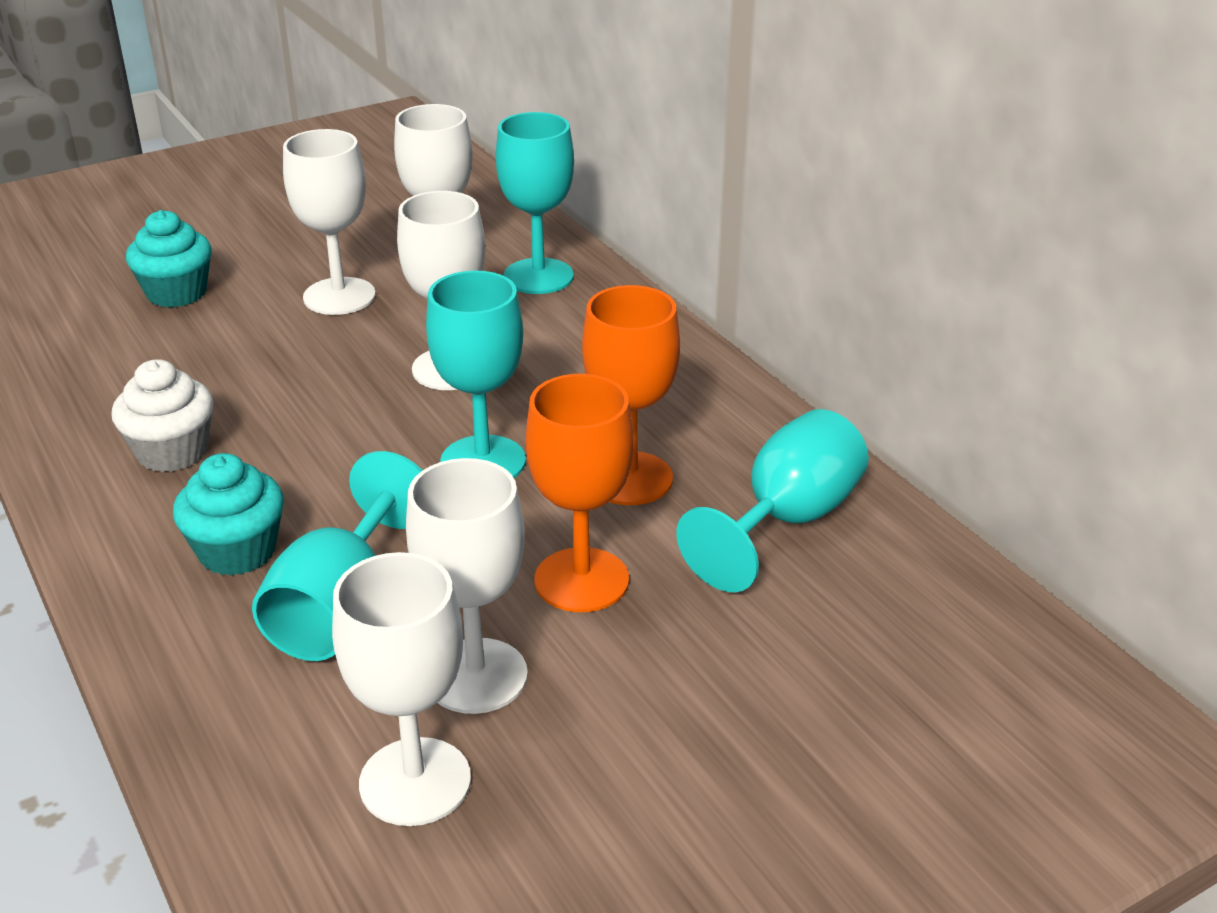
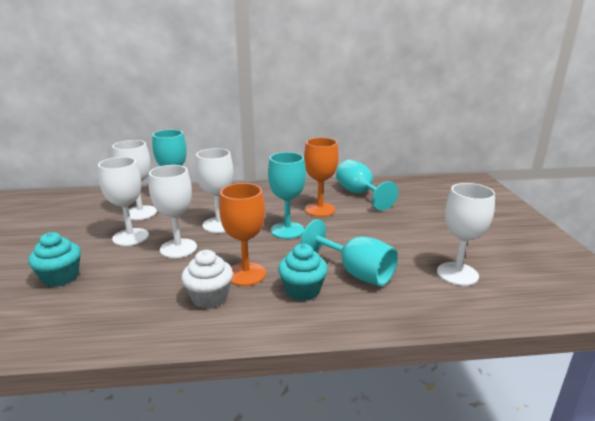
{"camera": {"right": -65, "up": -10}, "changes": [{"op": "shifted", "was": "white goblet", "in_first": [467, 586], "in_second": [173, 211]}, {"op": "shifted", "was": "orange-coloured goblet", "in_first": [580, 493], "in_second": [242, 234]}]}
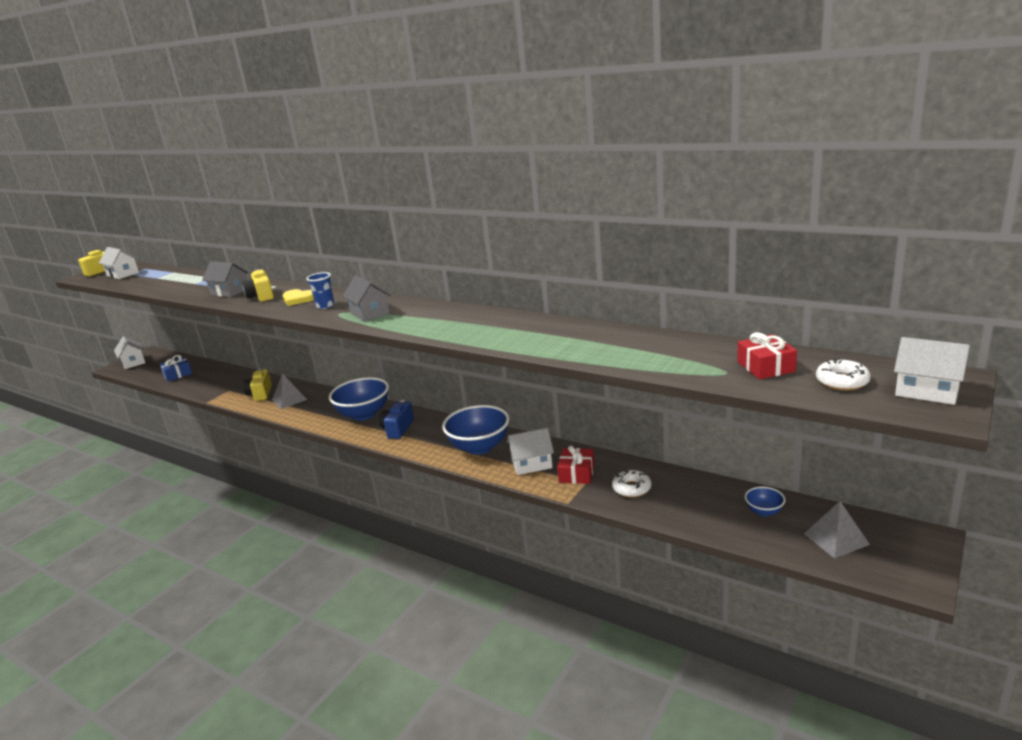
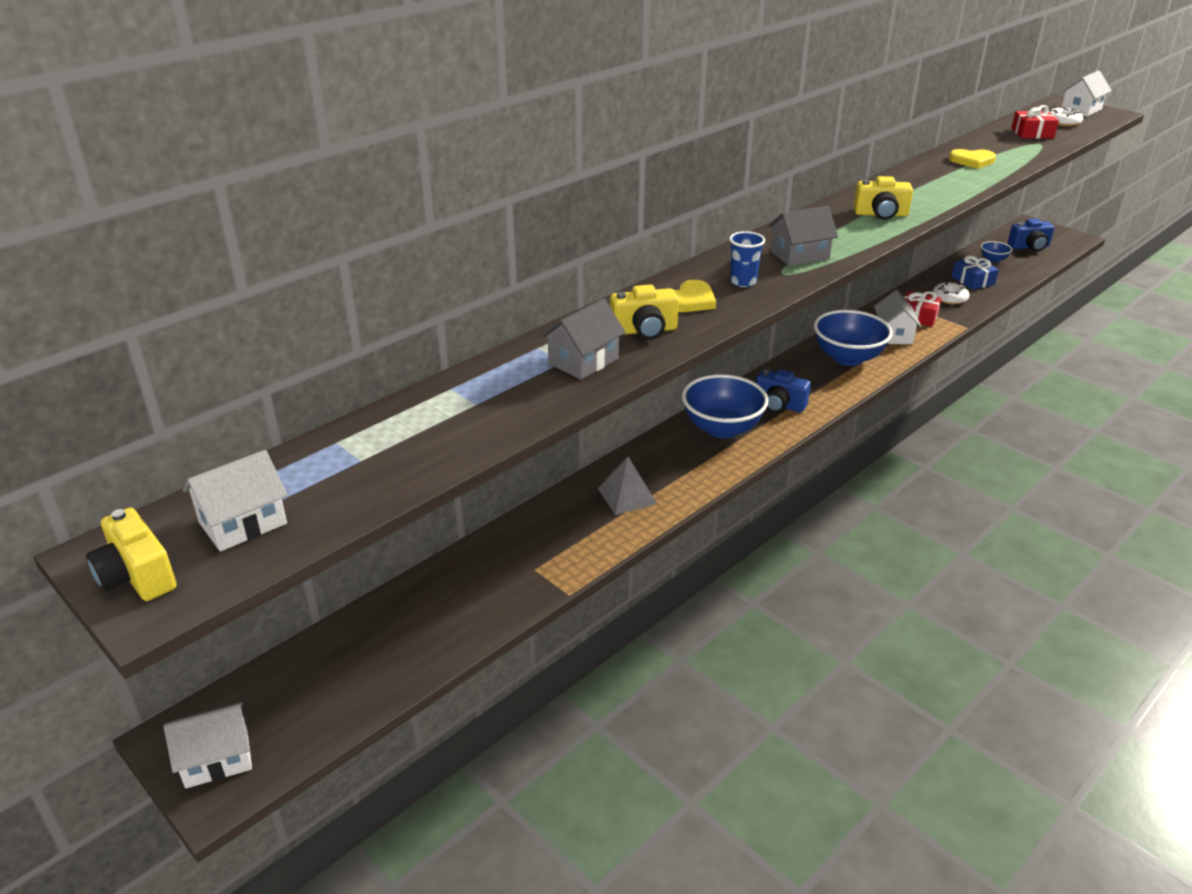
{"camera": {"right": -80, "up": 10}, "changes": [{"op": "new", "now": "yellow heart shape", "in_second": [972, 159]}, {"op": "shifted", "was": "royal blue wrapped gift", "in_first": [176, 368], "in_second": [975, 272]}, {"op": "shifted", "was": "yellow camera", "in_first": [257, 384], "in_second": [883, 198]}, {"op": "swapped", "was": "ash-grey pyramid shape", "now": "royal blue camera", "in_first": [837, 530], "in_second": [1031, 235]}]}
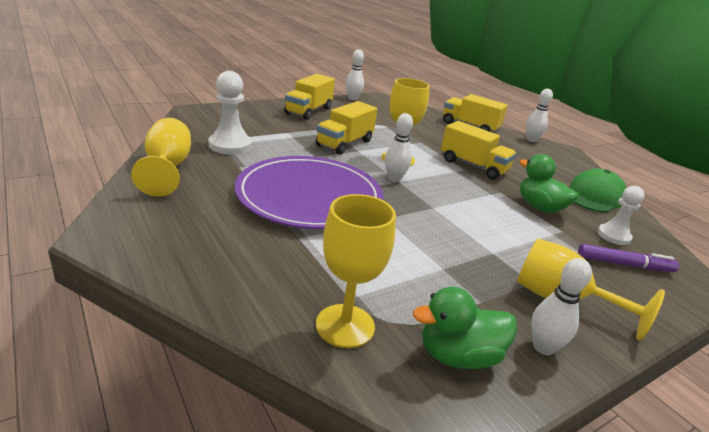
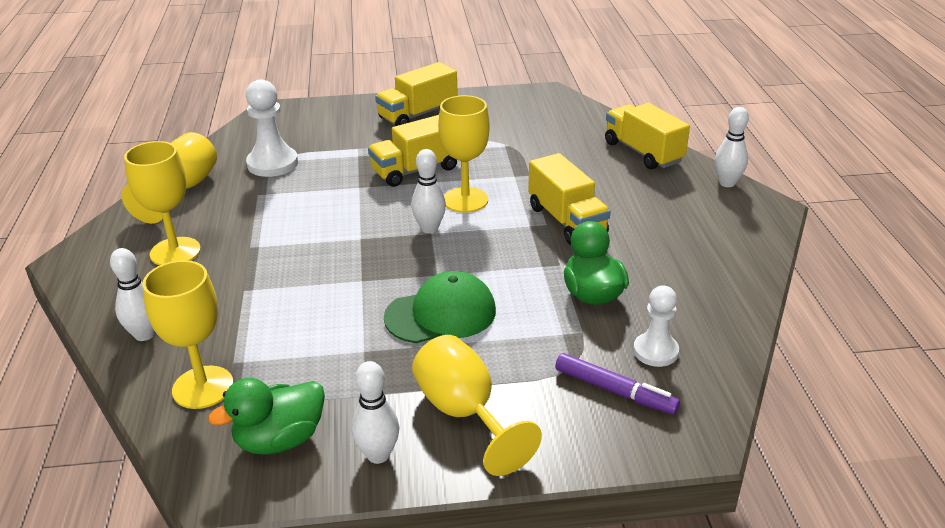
{"camera": {"right": 30, "up": 5}, "changes": [{"op": "gone", "was": "royal purple dinner plate", "in_first": [309, 192]}, {"op": "new", "now": "yellow goblet", "in_second": [162, 203]}, {"op": "shifted", "was": "white tenpin", "in_first": [354, 75], "in_second": [132, 294]}, {"op": "shifted", "was": "green cap", "in_first": [598, 191], "in_second": [440, 307]}, {"op": "rotated", "was": "green toy duck", "in_first": [465, 328], "in_second": [266, 416], "clockwise": -45}]}
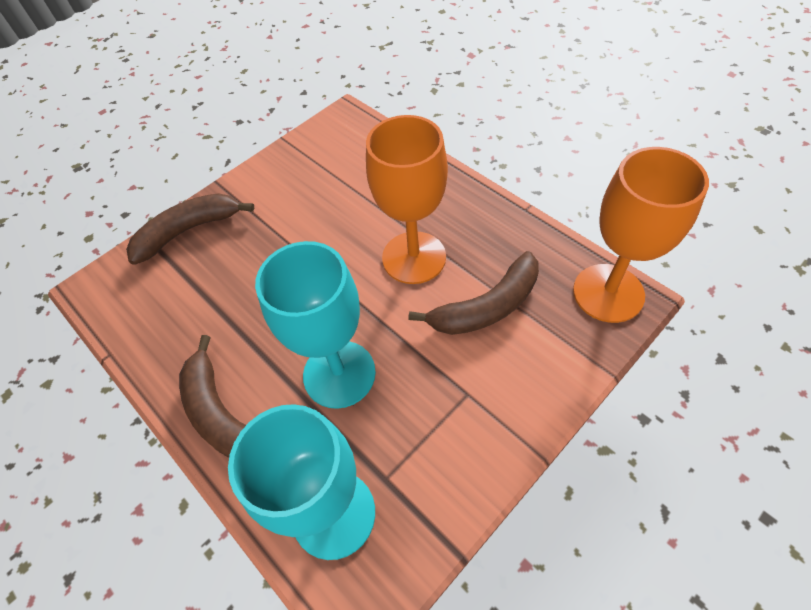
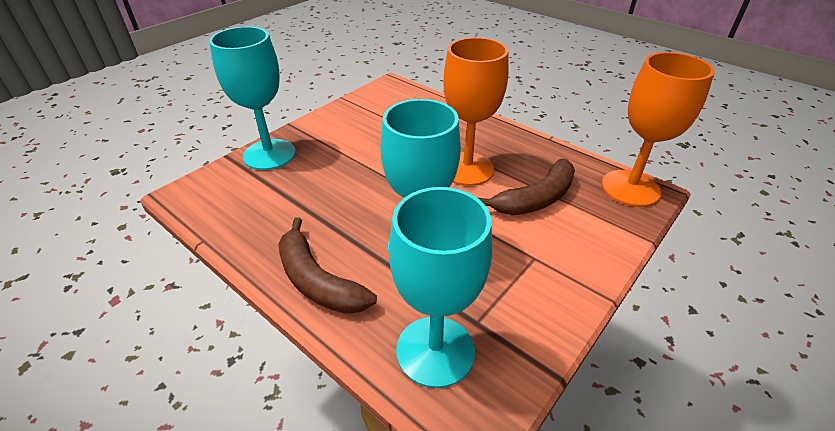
{"camera": {"right": -10, "up": -15}, "changes": [{"op": "swapped", "was": "dark brown banana", "now": "aqua goblet", "in_first": [190, 229], "in_second": [252, 98]}]}
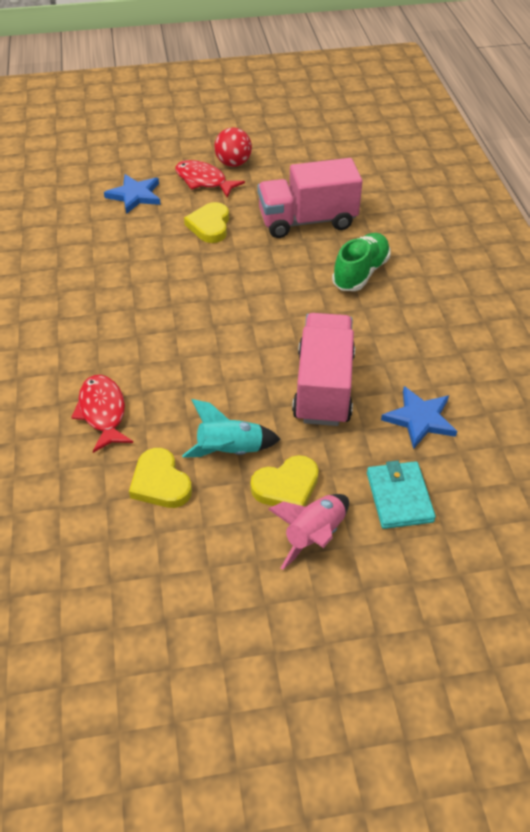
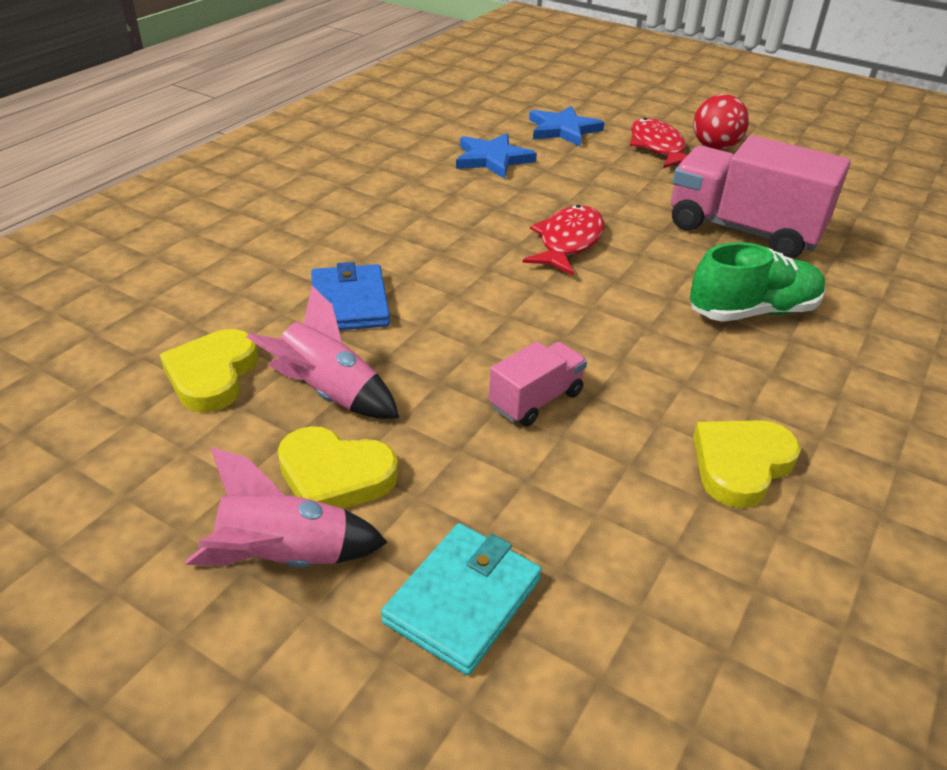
{"camera": {"right": 40, "up": -10}, "changes": [{"op": "new", "now": "royal blue billfold", "in_second": [350, 296]}, {"op": "shifted", "was": "red fish", "in_first": [102, 414], "in_second": [563, 240]}, {"op": "shifted", "was": "yellow heart shape", "in_first": [206, 222], "in_second": [747, 464]}, {"op": "shifted", "was": "royal blue five-pointed star", "in_first": [419, 417], "in_second": [496, 156]}, {"op": "repainted", "was": "aqua rocket", "now": "rosy rocket", "in_first": [231, 428], "in_second": [323, 352]}, {"op": "scaled", "was": "rosy lorry", "in_first": [323, 369], "in_second": [538, 383], "ratio": 0.5}]}
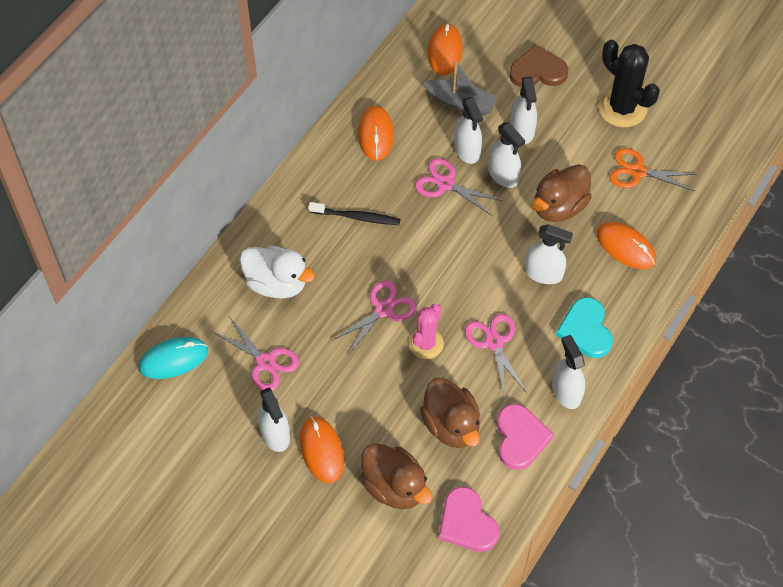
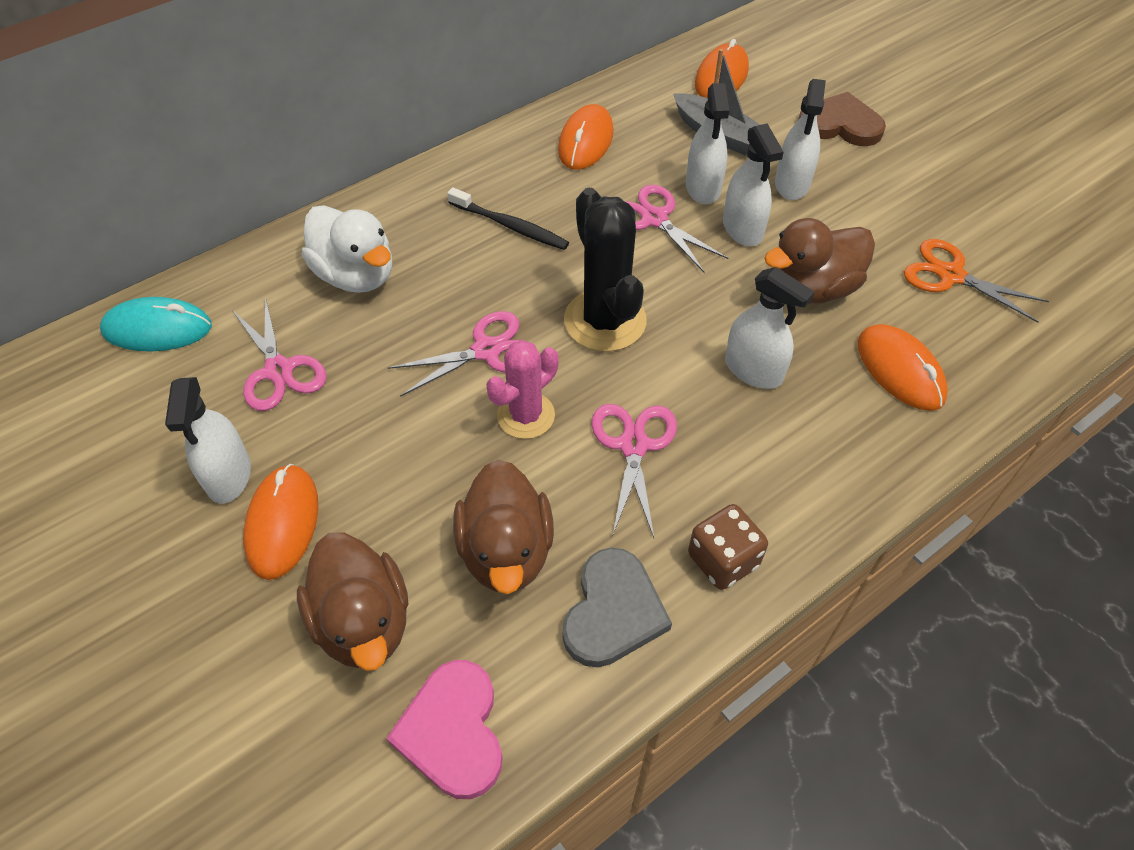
{"camera": {"right": 20, "up": -5}, "changes": [{"op": "gone", "was": "aqua heart shape", "in_first": [584, 327]}, {"op": "shifted", "was": "jet-black prickly plant", "in_first": [629, 83], "in_second": [605, 270]}, {"op": "swapped", "was": "white spray cleaner", "now": "dark brown dice", "in_first": [568, 372], "in_second": [728, 547]}, {"op": "repainted", "was": "rosy heart shape", "now": "ash-grey heart shape", "in_first": [525, 437], "in_second": [617, 607]}]}
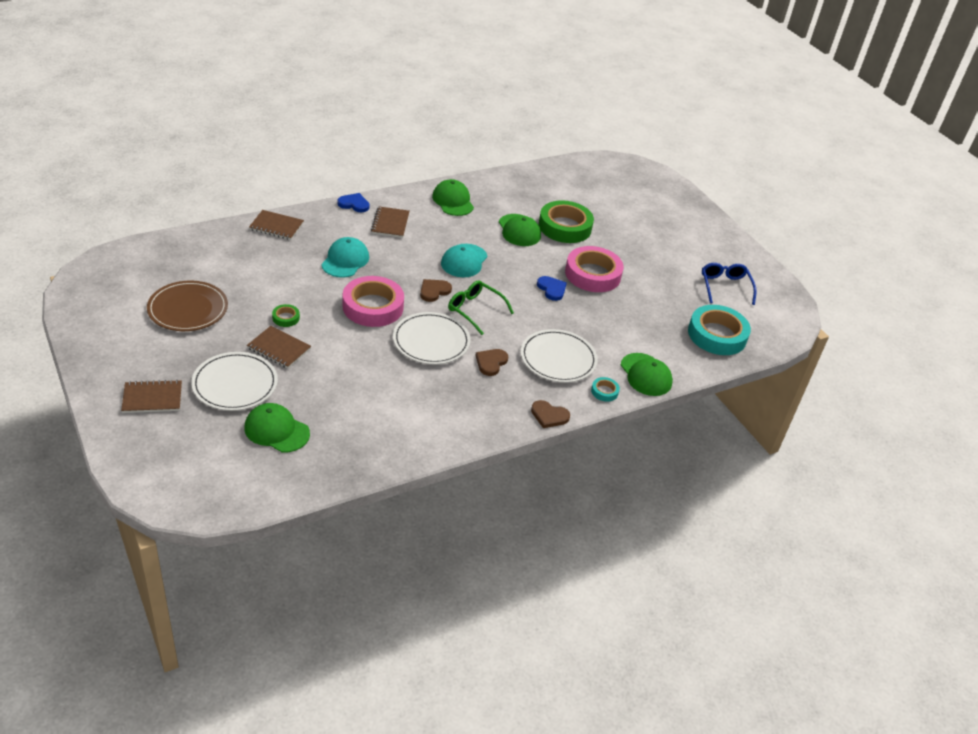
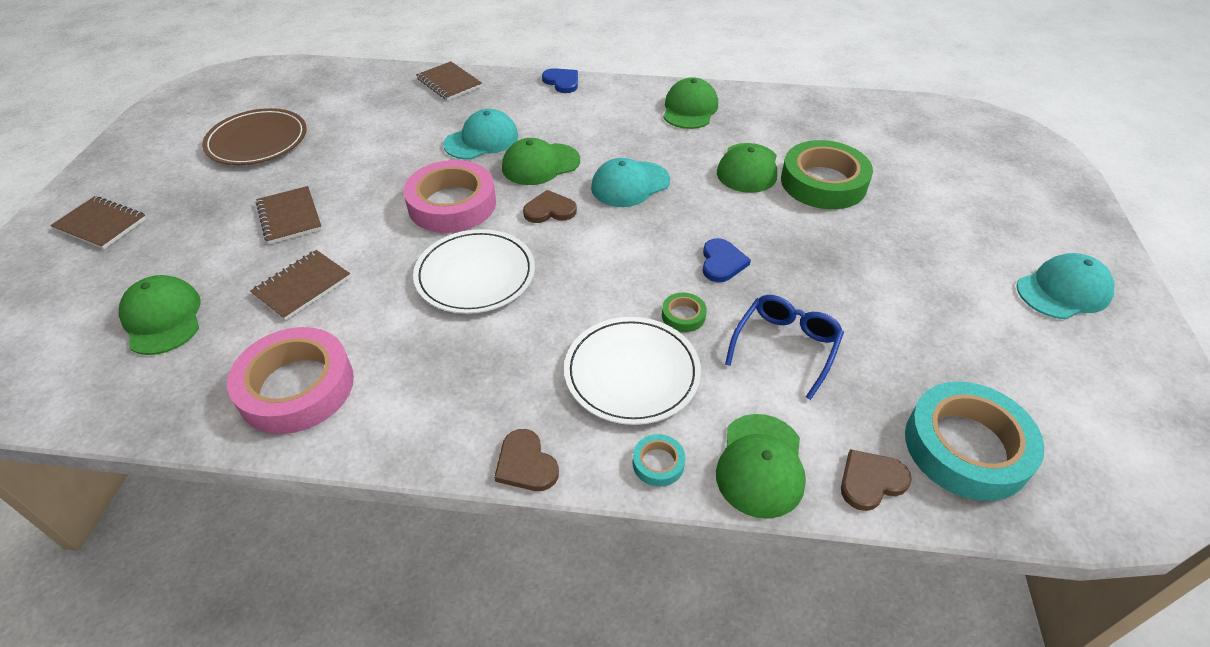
{"camera": {"right": 40, "up": 5}, "changes": [{"op": "gone", "was": "white dinner plate", "in_first": [234, 381]}, {"op": "gone", "was": "green glasses", "in_first": [481, 307]}, {"op": "new", "now": "green cap", "in_second": [541, 161]}, {"op": "new", "now": "aqua cap", "in_second": [1065, 286]}, {"op": "shifted", "was": "green roll of tape", "in_first": [286, 315], "in_second": [684, 312]}, {"op": "shifted", "was": "dark brown exercise book", "in_first": [390, 222], "in_second": [300, 285]}, {"op": "shifted", "was": "dark brown heart shape", "in_first": [491, 362], "in_second": [876, 480]}, {"op": "shifted", "was": "rosy roll of tape", "in_first": [594, 269], "in_second": [290, 380]}, {"op": "shifted", "was": "royal blue glasses", "in_first": [729, 284], "in_second": [784, 347]}]}
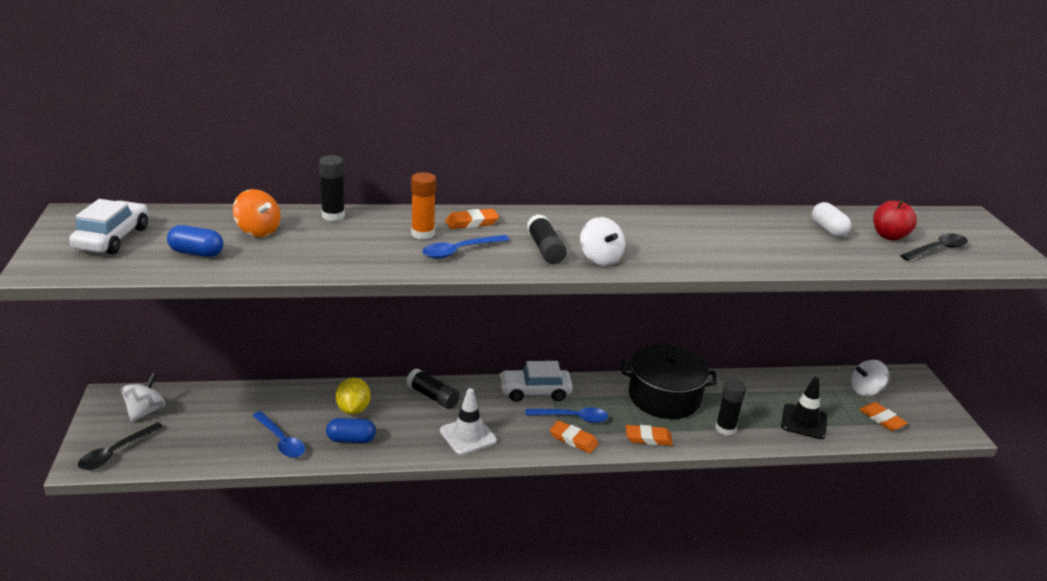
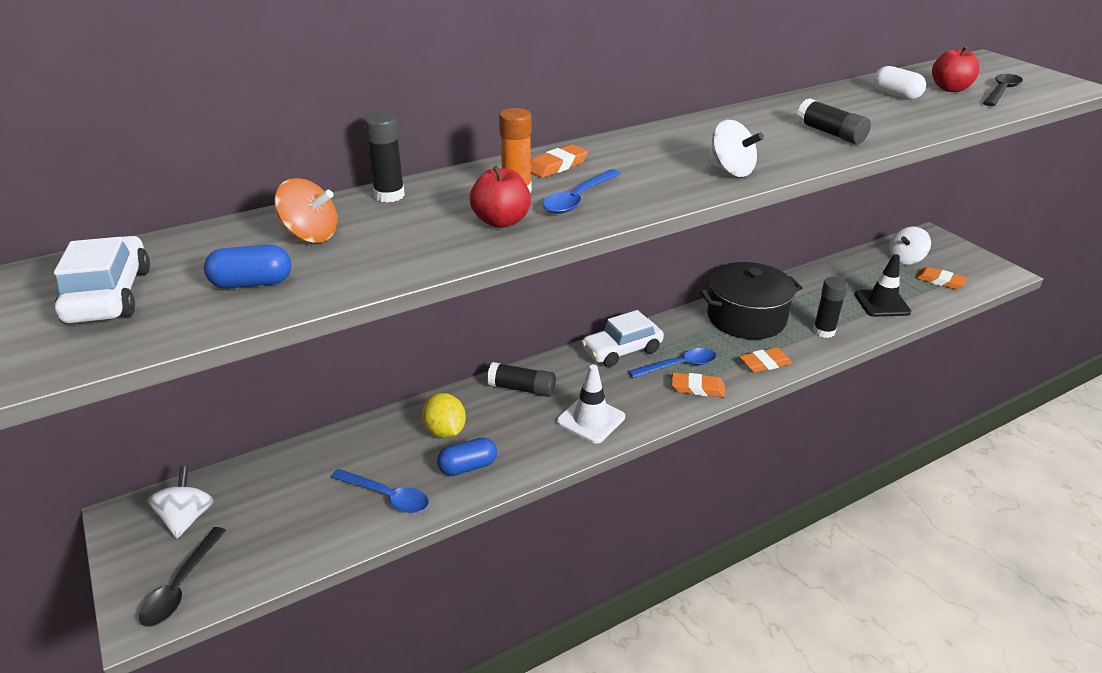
{"camera": {"right": -20, "up": 5}, "changes": [{"op": "new", "now": "red apple", "in_second": [500, 197]}, {"op": "shifted", "was": "jet-black glue", "in_first": [547, 239], "in_second": [834, 121]}]}
